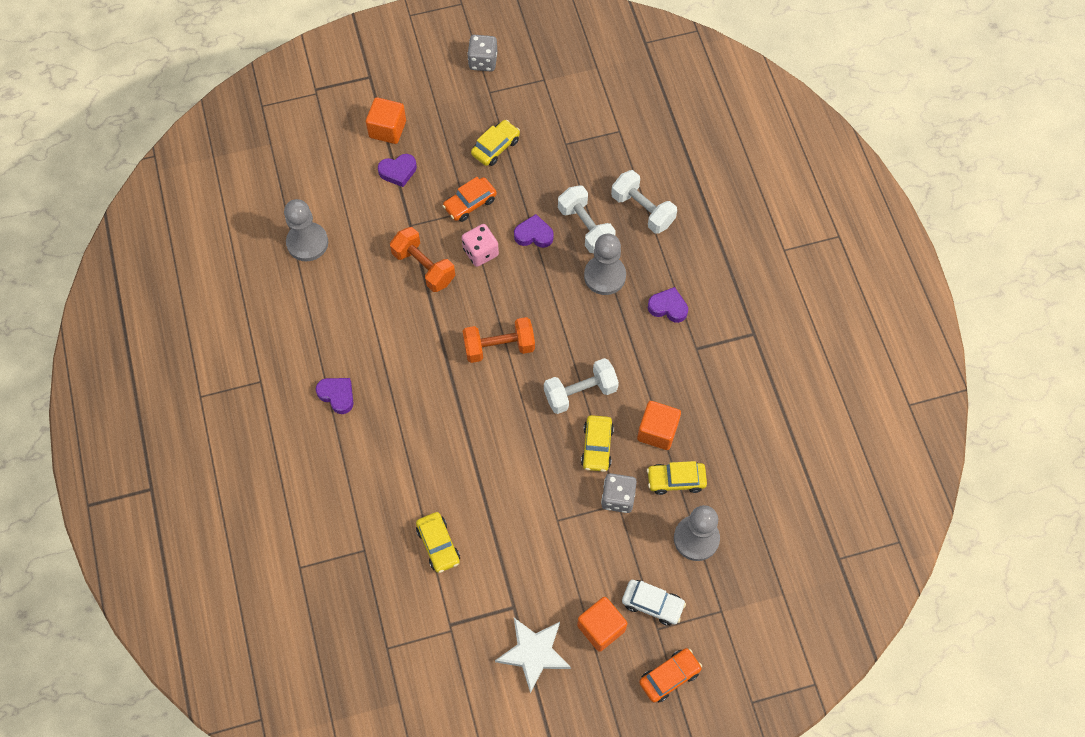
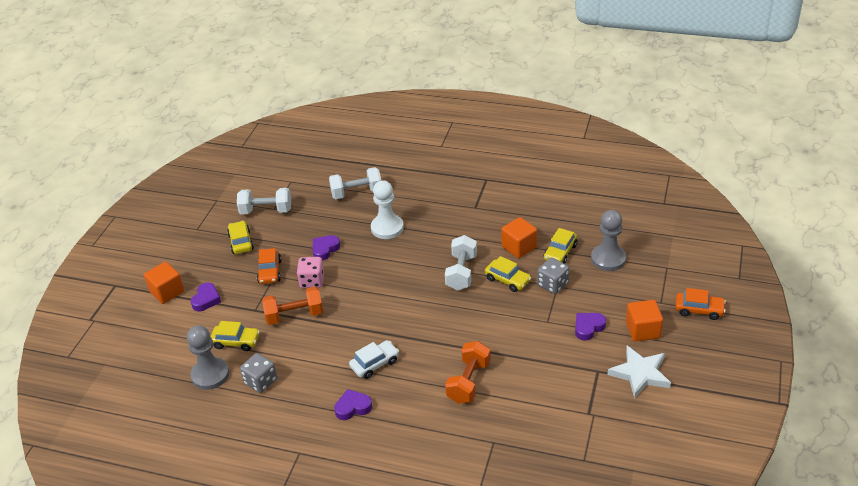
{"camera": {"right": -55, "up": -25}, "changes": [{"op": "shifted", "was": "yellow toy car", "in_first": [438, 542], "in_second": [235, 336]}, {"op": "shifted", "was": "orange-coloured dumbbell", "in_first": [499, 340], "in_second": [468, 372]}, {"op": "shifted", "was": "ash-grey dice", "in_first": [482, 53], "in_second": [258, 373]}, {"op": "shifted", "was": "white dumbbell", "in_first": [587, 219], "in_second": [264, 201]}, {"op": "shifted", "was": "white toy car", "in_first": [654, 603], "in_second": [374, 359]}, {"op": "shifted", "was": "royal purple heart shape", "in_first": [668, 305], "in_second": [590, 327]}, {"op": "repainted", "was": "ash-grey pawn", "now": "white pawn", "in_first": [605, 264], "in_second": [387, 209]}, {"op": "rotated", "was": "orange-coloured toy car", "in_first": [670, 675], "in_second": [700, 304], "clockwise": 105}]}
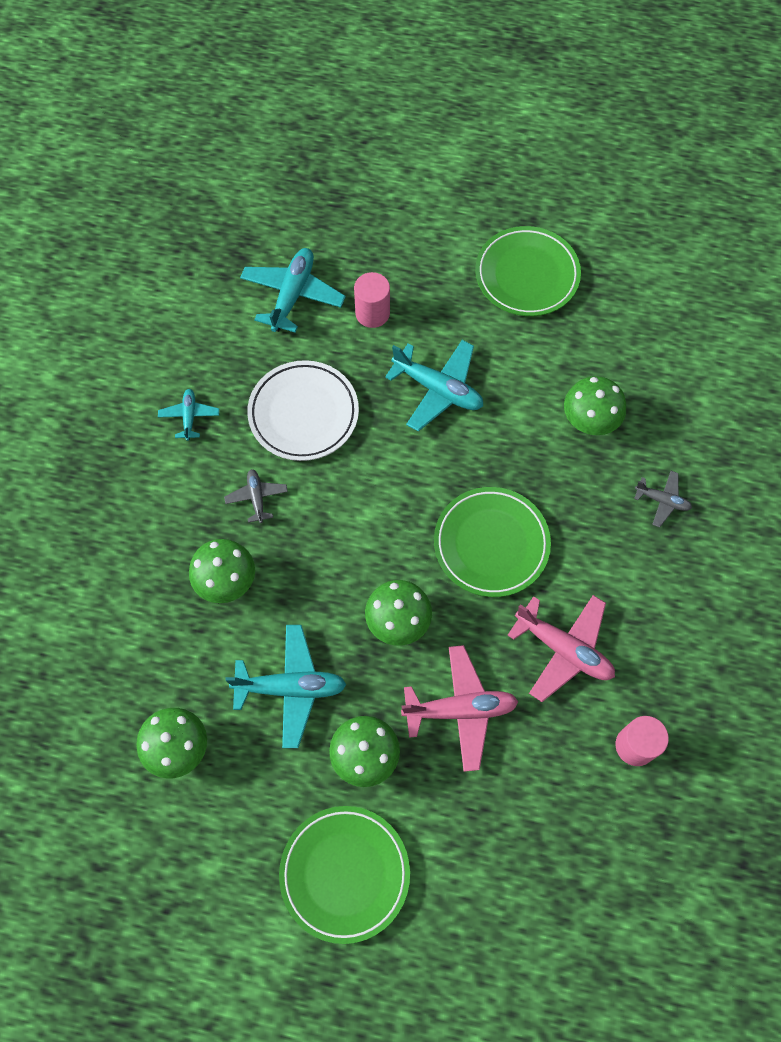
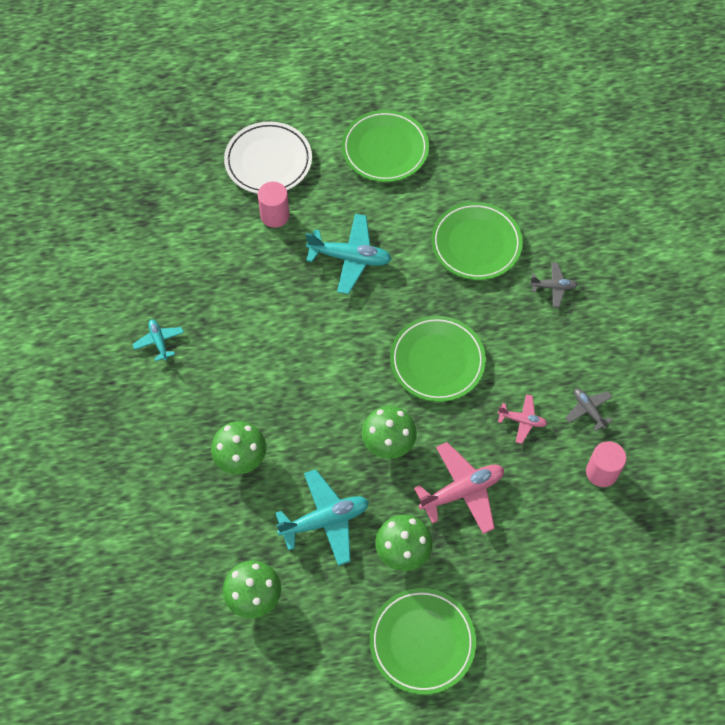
{"camera": {"right": -20, "up": -5}, "changes": [{"op": "gone", "was": "aqua aeroplane", "in_first": [293, 290]}, {"op": "shifted", "was": "ash-grey aeroplane", "in_first": [256, 496], "in_second": [589, 410]}, {"op": "shifted", "was": "white dinner plate", "in_first": [303, 410], "in_second": [268, 157]}, {"op": "swapped", "was": "green toadstool", "now": "green dinner plate", "in_first": [595, 405], "in_second": [477, 241]}, {"op": "scaled", "was": "rosy aeroplane", "in_first": [561, 648], "in_second": [522, 419], "ratio": 0.54}]}
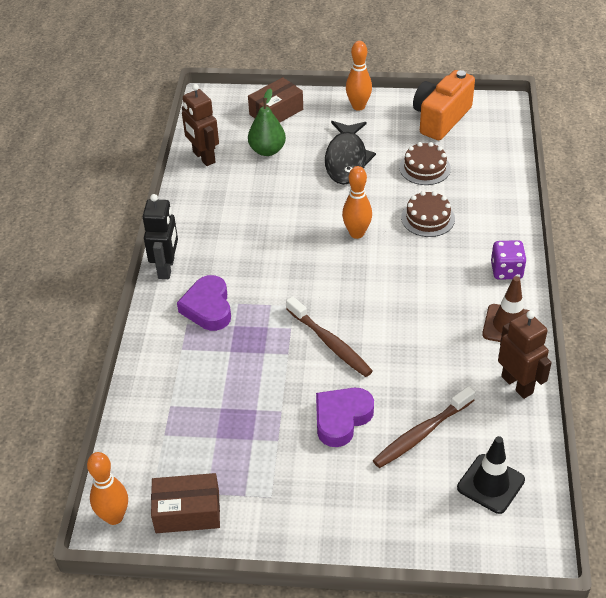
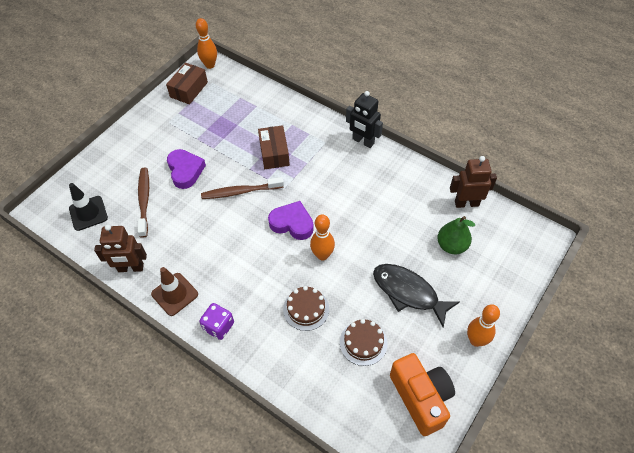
{"camera": {"right": 120, "up": 10}, "changes": [{"op": "shifted", "was": "royal purple heart shape", "in_first": [204, 303], "in_second": [291, 220]}, {"op": "shifted", "was": "dark brown parcel", "in_first": [275, 100], "in_second": [274, 147]}]}
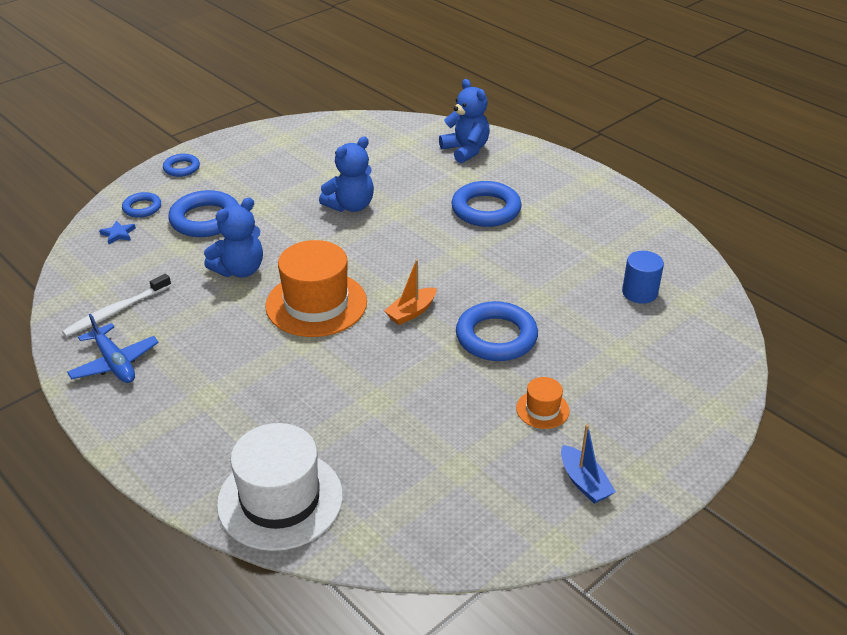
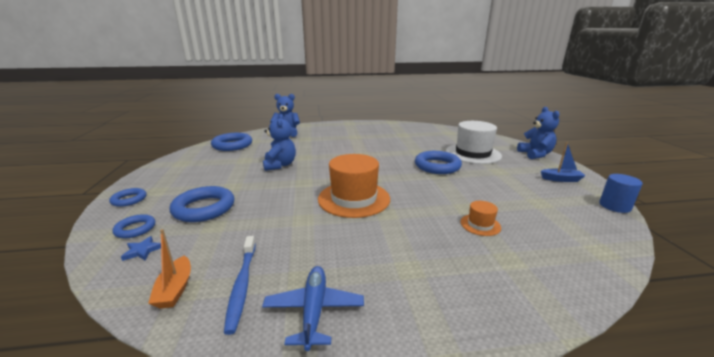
{"camera": {"right": -55, "up": -15}, "changes": [{"op": "shifted", "was": "royal blue teddy", "in_first": [233, 237], "in_second": [538, 133]}, {"op": "shifted", "was": "white tall hat", "in_first": [280, 487], "in_second": [474, 142]}, {"op": "shifted", "was": "orange-coloured boat", "in_first": [410, 292], "in_second": [169, 269]}, {"op": "shifted", "was": "royal blue ring", "in_first": [486, 204], "in_second": [231, 142]}, {"op": "shifted", "was": "orange-coloured tall hat", "in_first": [543, 403], "in_second": [480, 218]}, {"op": "shifted", "was": "royal blue cylinder shape", "in_first": [643, 277], "in_second": [621, 193]}, {"op": "repainted", "was": "white toothbrush", "now": "royal blue toothbrush", "in_first": [116, 305], "in_second": [240, 285]}, {"op": "rotated", "was": "royal blue aeroplane", "in_first": [113, 348], "in_second": [313, 308], "clockwise": -90}]}
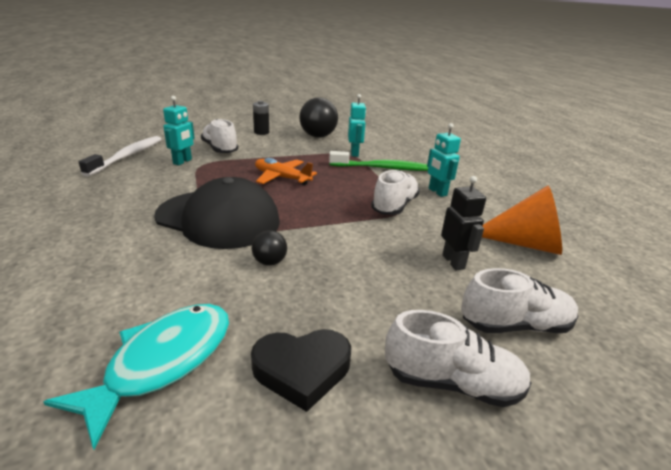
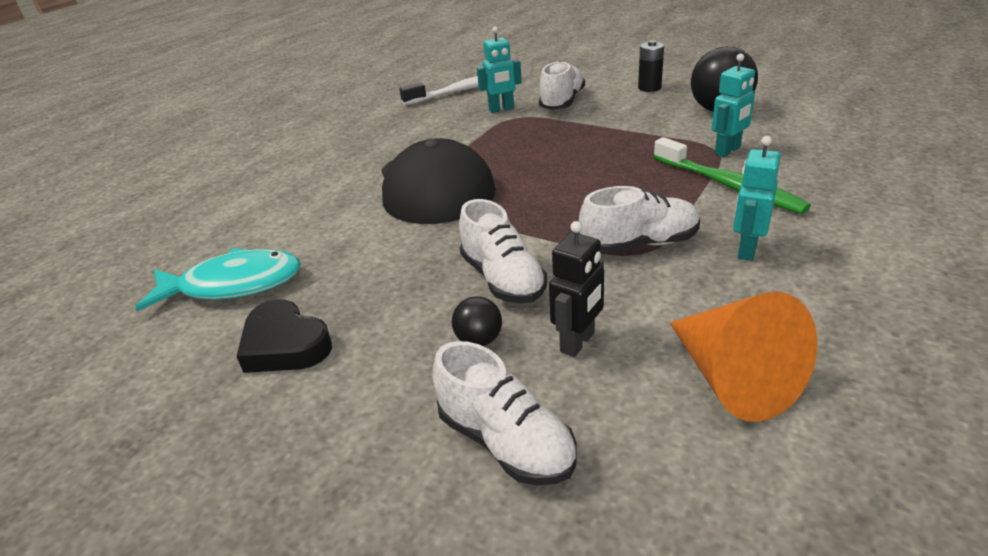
{"camera": {"right": 55, "up": 5}, "changes": [{"op": "gone", "was": "orange-coloured aeroplane", "in_first": [286, 171]}, {"op": "shifted", "was": "jet-black ball", "in_first": [269, 248], "in_second": [477, 321]}, {"op": "shifted", "was": "white shoe", "in_first": [458, 358], "in_second": [503, 251]}]}
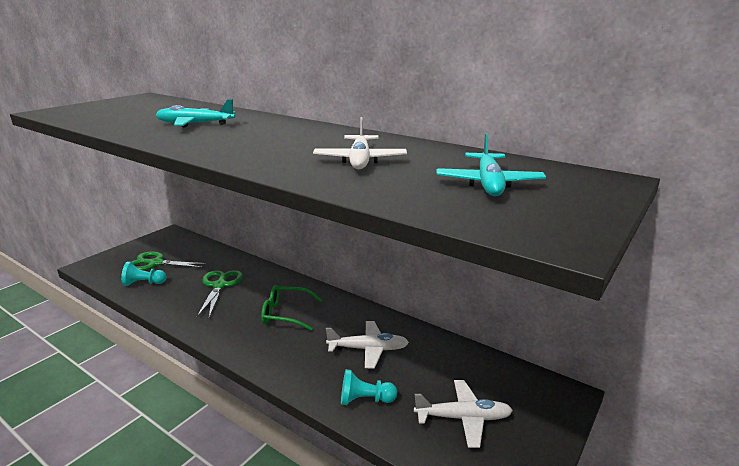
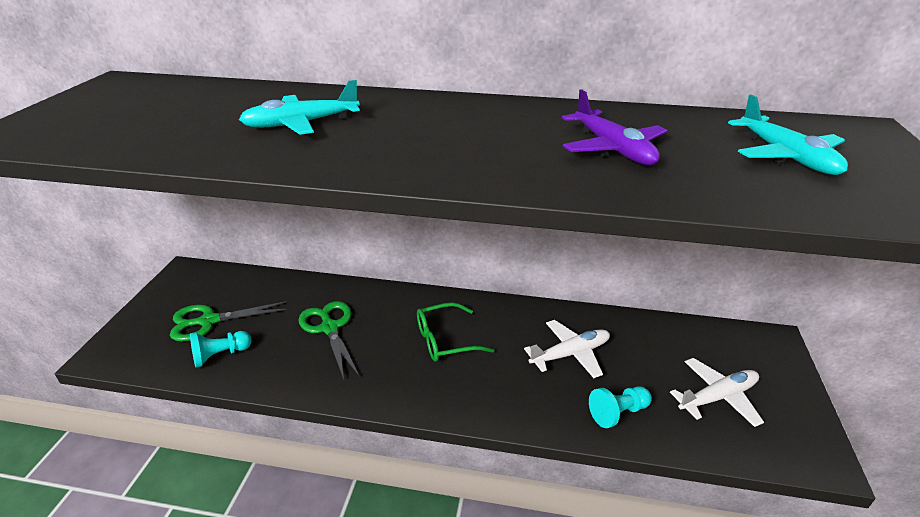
{"camera": {"right": -25, "up": 10}, "changes": [{"op": "repainted", "was": "white aeroplane", "now": "royal purple aeroplane", "in_first": [360, 143], "in_second": [614, 127]}]}
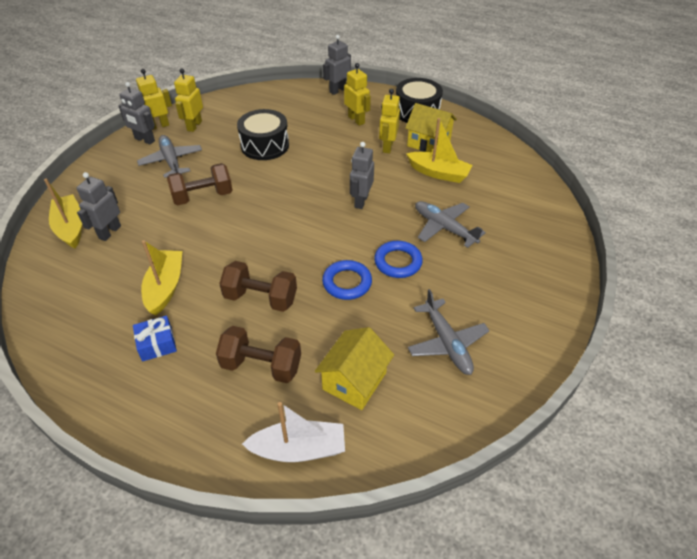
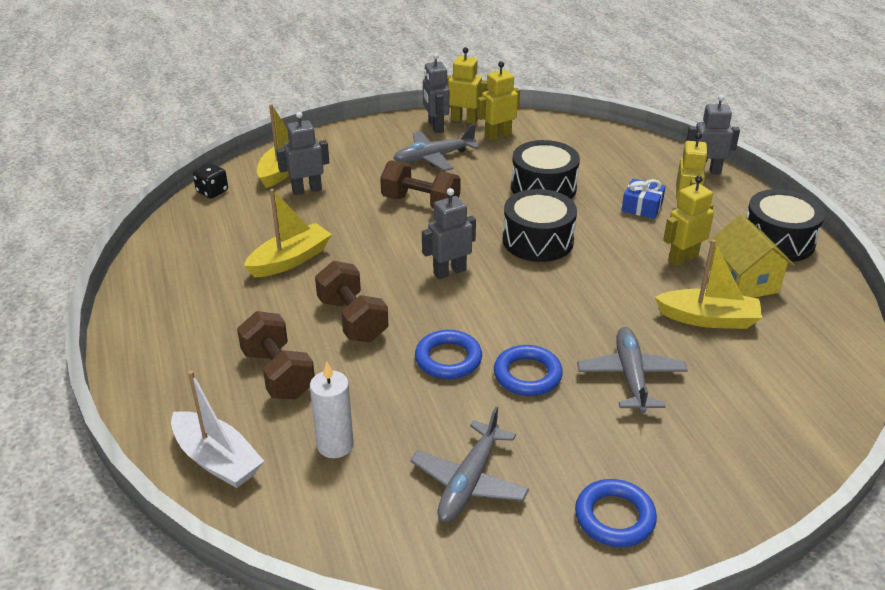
{"camera": {"right": 45, "up": -10}, "changes": [{"op": "new", "now": "jet-black dice", "in_second": [210, 180]}, {"op": "new", "now": "jet-black snare drum", "in_second": [540, 225]}, {"op": "new", "now": "royal blue ring", "in_second": [616, 513]}, {"op": "shifted", "was": "royal blue wrapped gift", "in_first": [155, 338], "in_second": [643, 199]}, {"op": "shifted", "was": "ash-grey robot figure", "in_first": [362, 175], "in_second": [449, 233]}, {"op": "swapped", "was": "yellow cottage", "now": "white pillar candle", "in_first": [354, 368], "in_second": [332, 409]}, {"op": "rotated", "was": "ash-grey aeroplane", "in_first": [169, 156], "in_second": [436, 147], "clockwise": -135}, {"op": "rotated", "was": "yellow boat", "in_first": [439, 150], "in_second": [708, 284], "clockwise": -60}]}
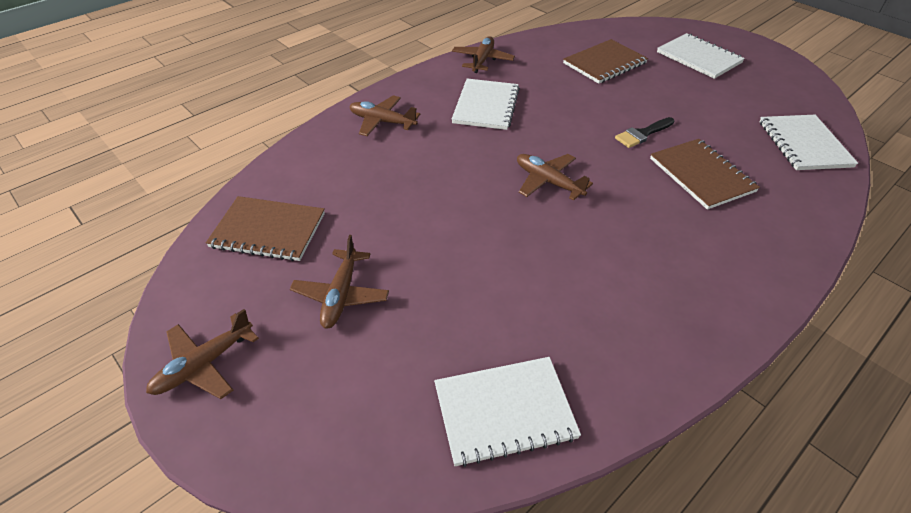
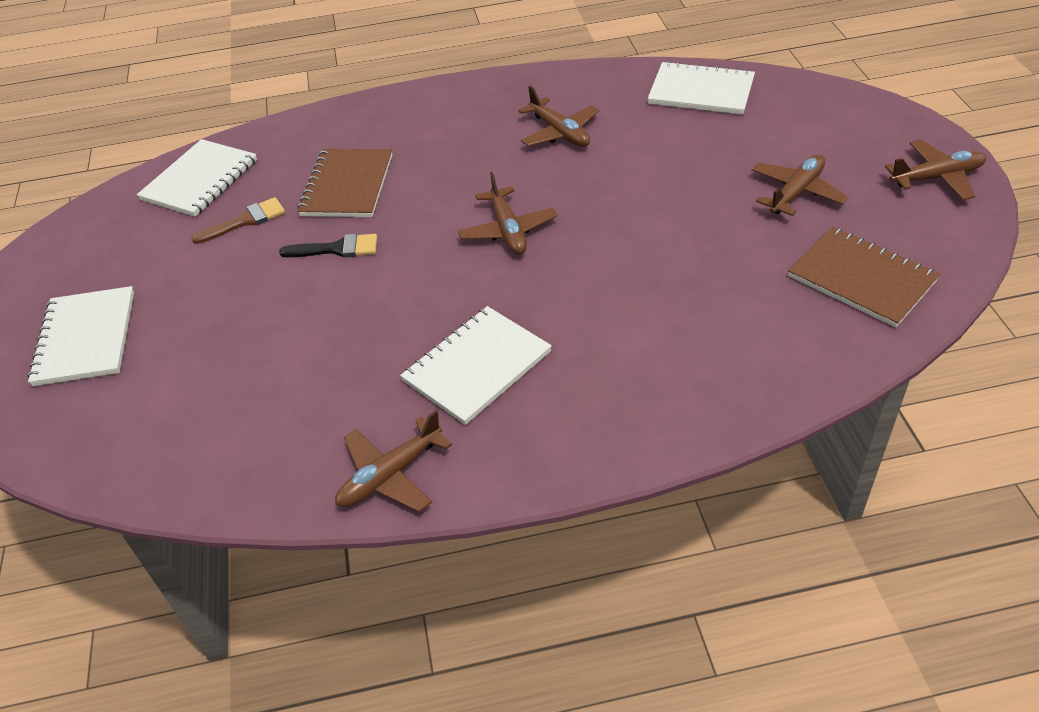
{"camera": {"right": -145, "up": 0}, "changes": [{"op": "gone", "was": "dark brown exercise book", "in_first": [605, 61]}, {"op": "new", "now": "dark brown brush", "in_second": [238, 220]}, {"op": "shifted", "was": "dark brown aeroplane", "in_first": [384, 115], "in_second": [558, 116]}]}
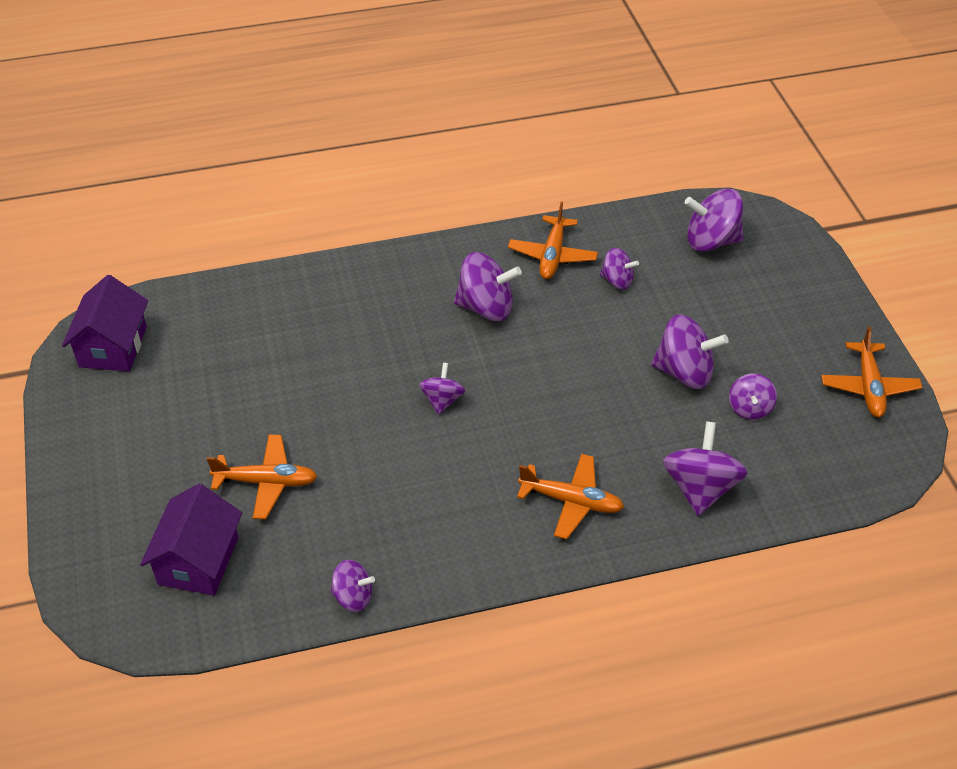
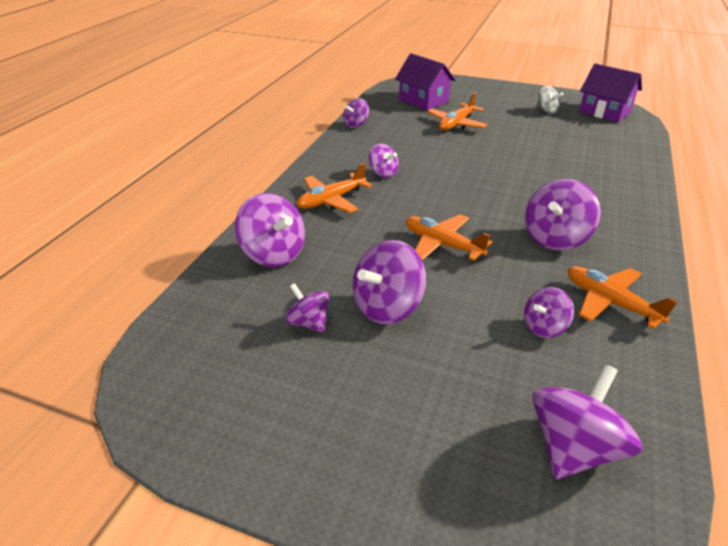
{"camera": {"right": 125, "up": -10}, "changes": [{"op": "new", "now": "ash-grey toy top", "in_second": [550, 100]}, {"op": "shifted", "was": "royal purple toy top", "in_first": [442, 389], "in_second": [384, 160]}, {"op": "shifted", "was": "orange-coloured aeroplane", "in_first": [871, 371], "in_second": [449, 237]}]}
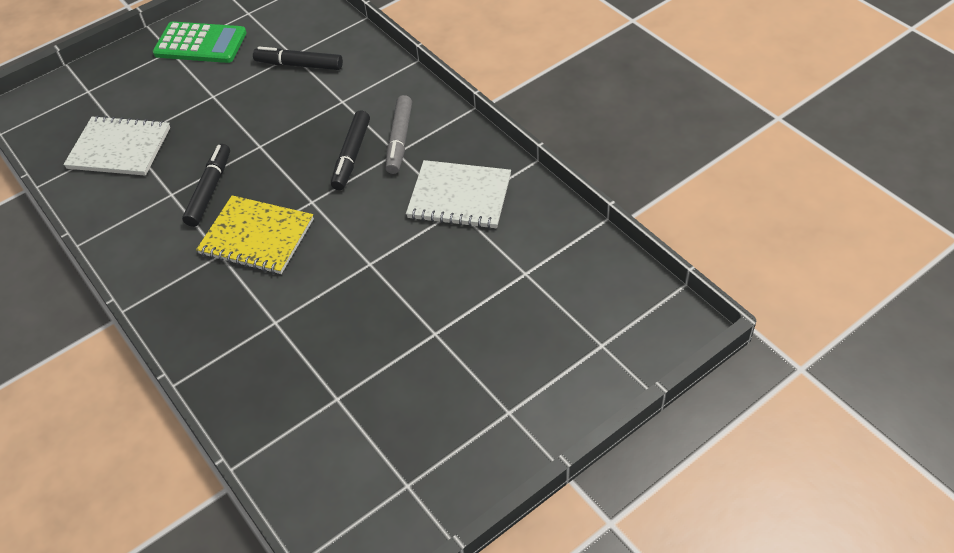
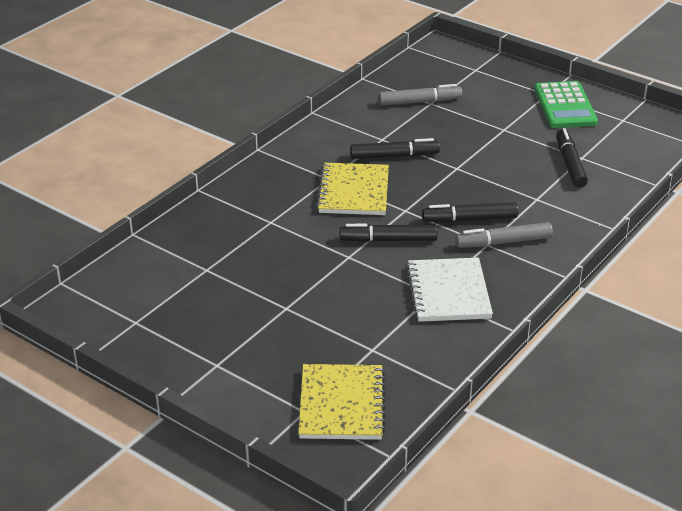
{"camera": {"right": 70, "up": -15}, "changes": [{"op": "new", "now": "yellow exercise book", "in_second": [342, 402]}, {"op": "new", "now": "jet-black marker", "in_second": [389, 233]}, {"op": "swapped", "was": "white exercise book", "now": "ash-grey marker", "in_first": [116, 145], "in_second": [420, 95]}]}
